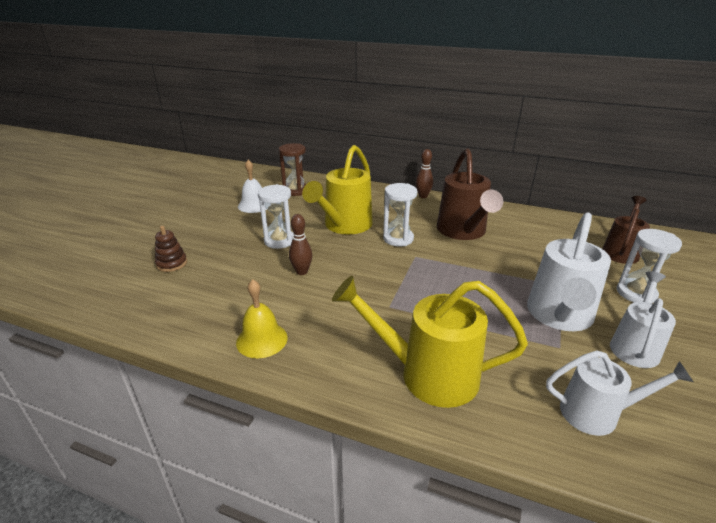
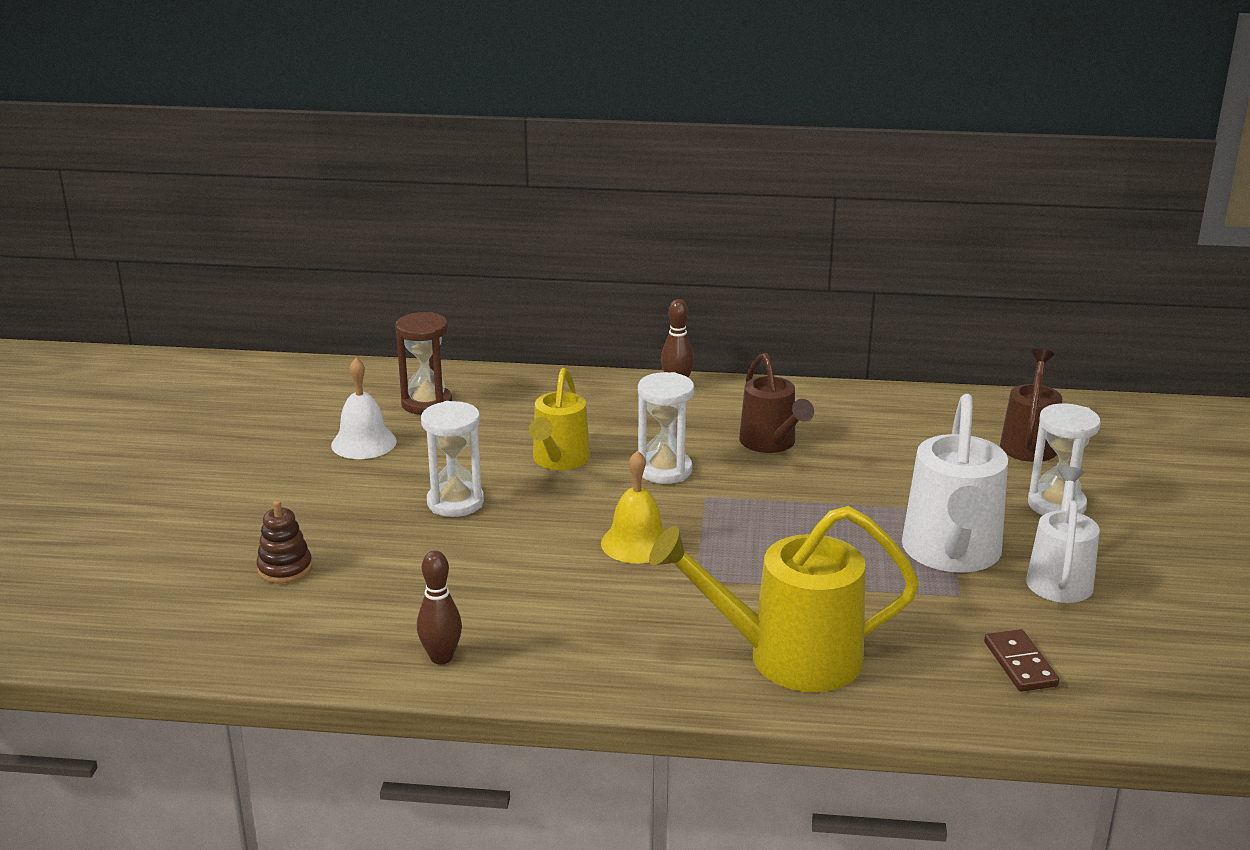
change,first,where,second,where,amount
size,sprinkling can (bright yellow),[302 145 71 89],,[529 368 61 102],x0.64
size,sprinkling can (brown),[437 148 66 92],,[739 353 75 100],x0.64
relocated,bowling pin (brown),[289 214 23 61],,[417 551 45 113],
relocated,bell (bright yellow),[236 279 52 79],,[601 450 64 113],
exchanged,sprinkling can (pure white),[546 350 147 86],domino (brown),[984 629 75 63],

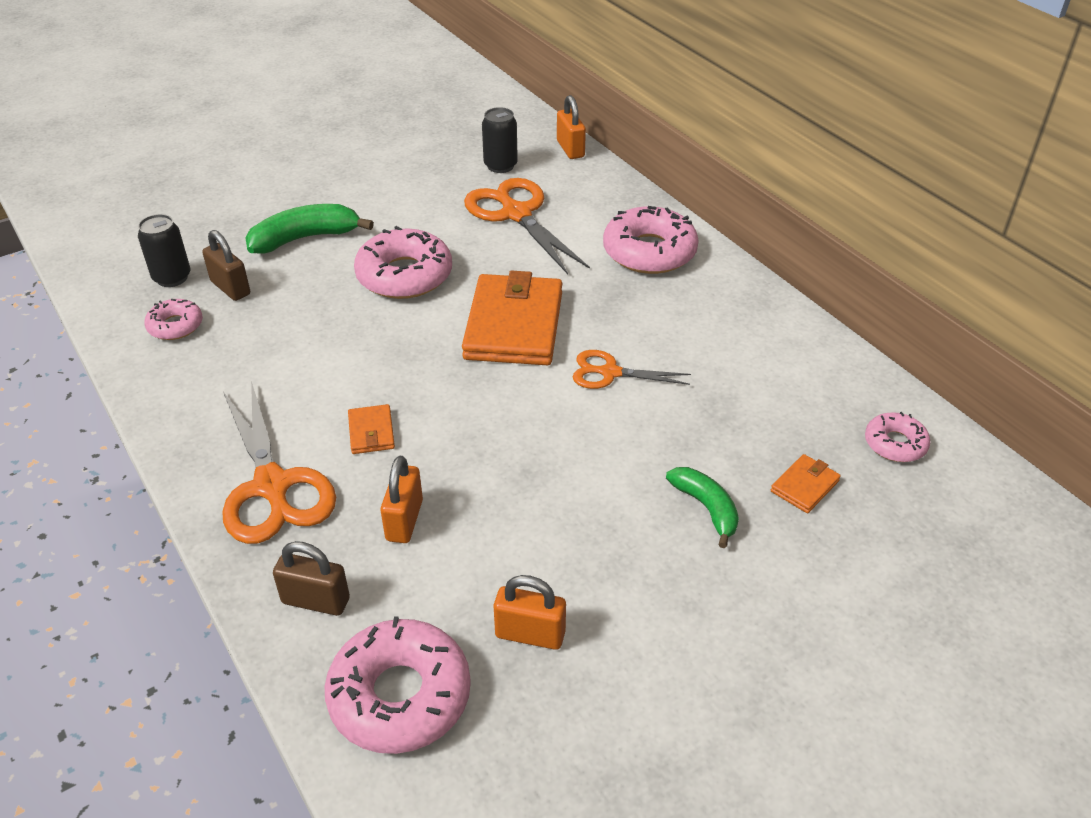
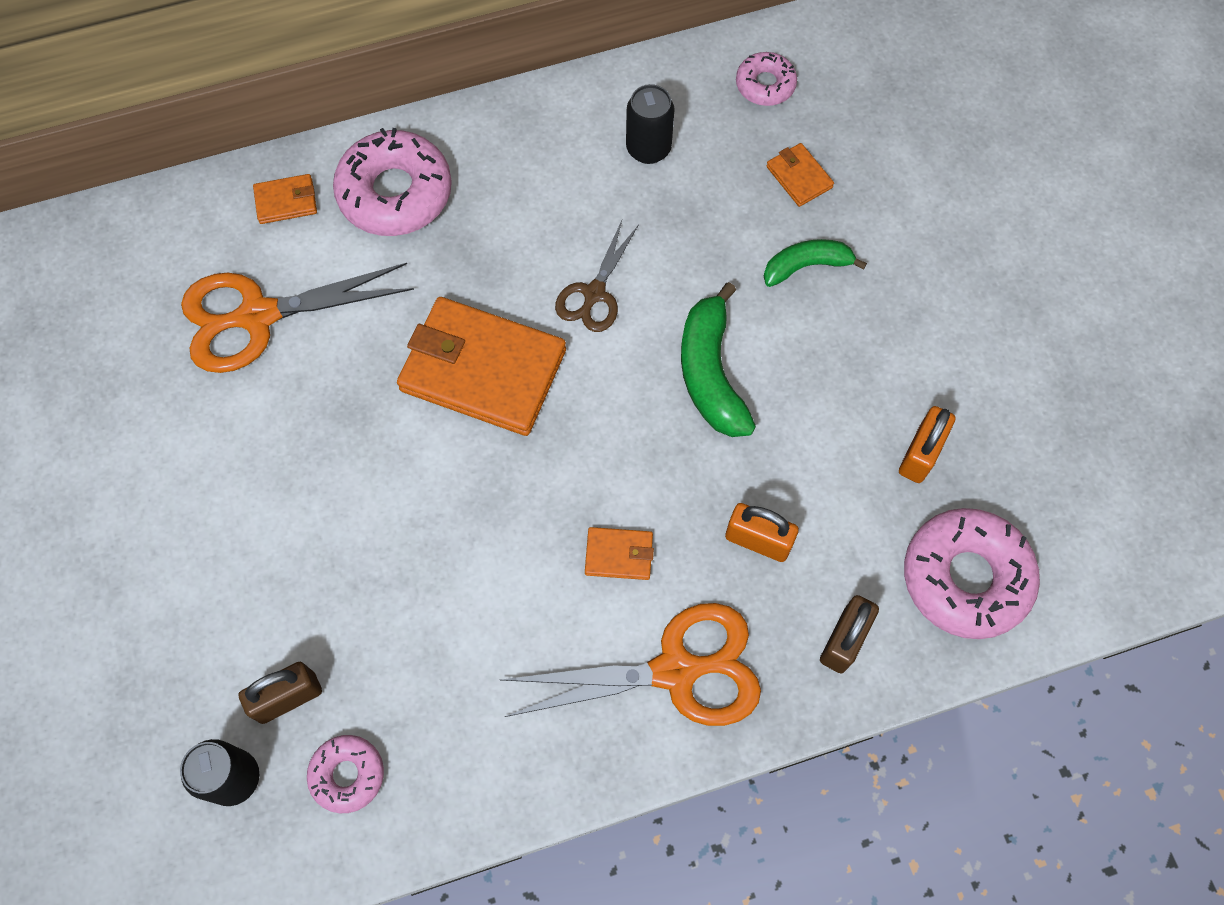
change,first,where,second,where,amount
missing,small lock (bright orange),[557 95 29 64],,,
relocated,can (ebony),[482 107 36 66],,[626 84 49 80],
relocated,banana (emerald),[245 204 129 50],,[681 282 75 155],
missing,donut (pink),[354 226 98 73],,,
colour,scissors (bright orange),[573 350 118 39],scissors (brown),[555 220 84 112],
appeared,,,billfold (bright orange),[253 174 64 50],

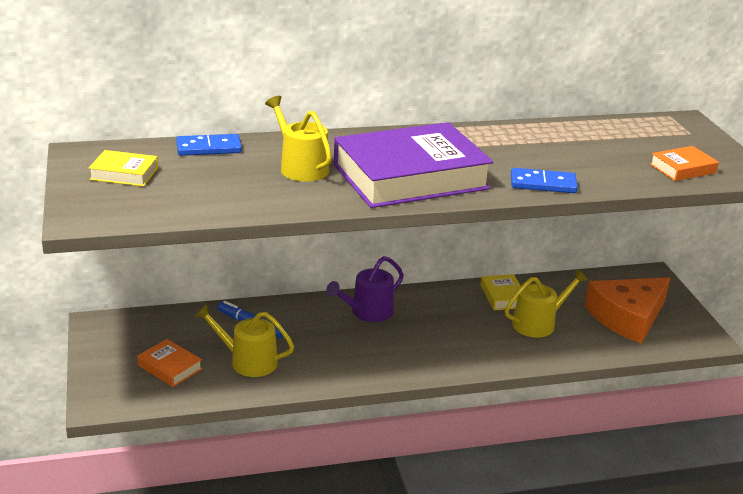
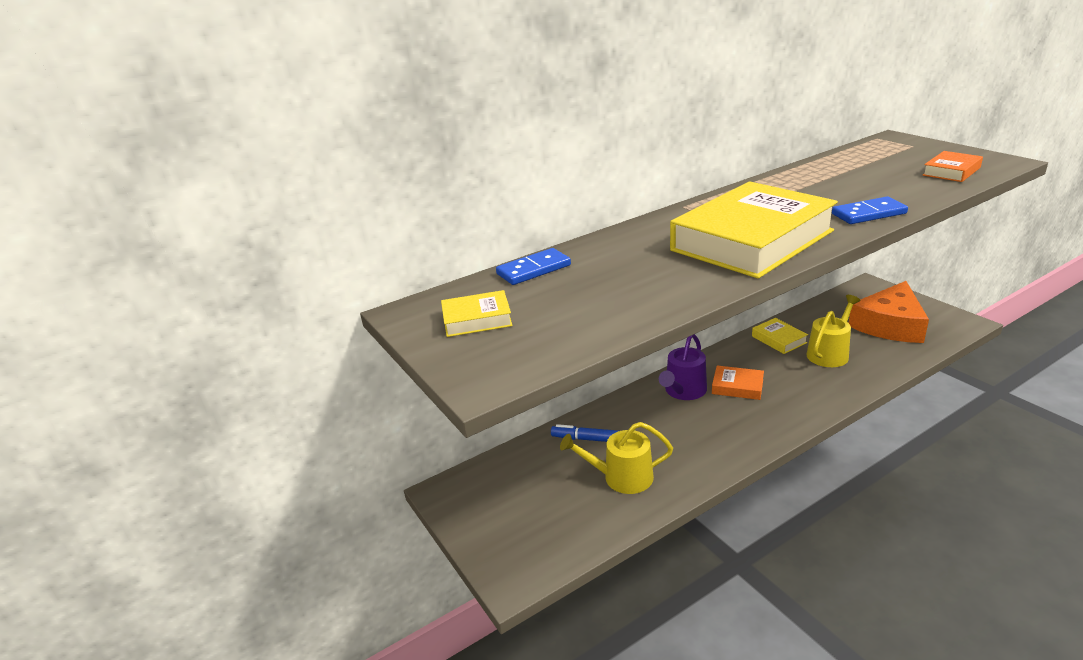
change,first,where,second,where,amount
missing,sprinkling can (bright yellow),[265 96 67 86],,,
colour,hardback (violet),[334 122 159 86],hardback (bright yellow),[670 181 168 98],
relocated,hardback (bright orange),[137 339 65 48],,[712 366 52 34],

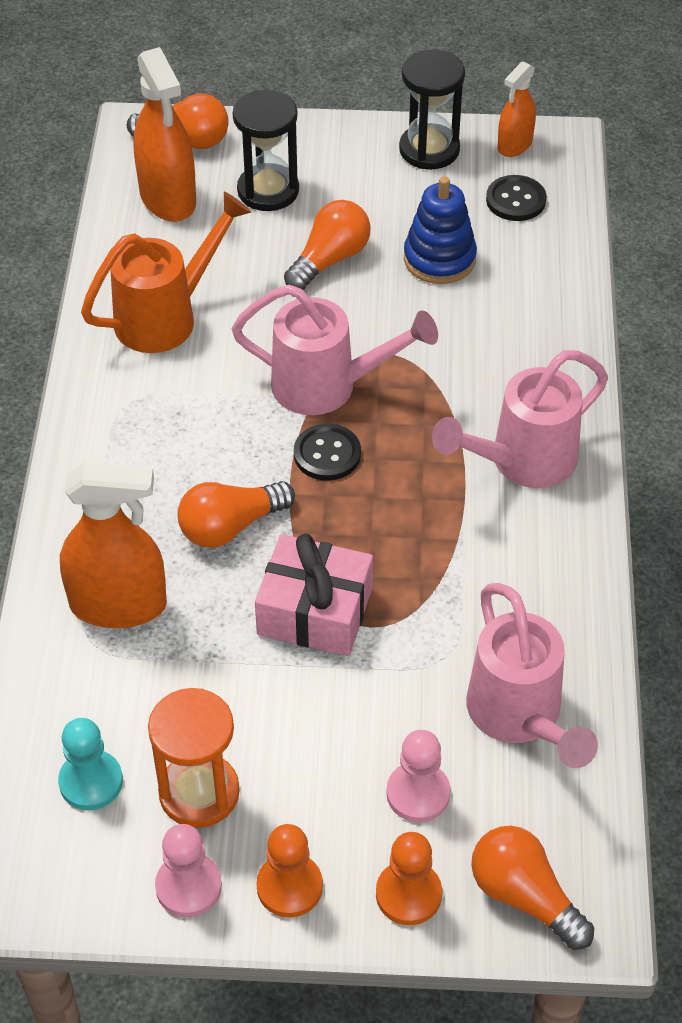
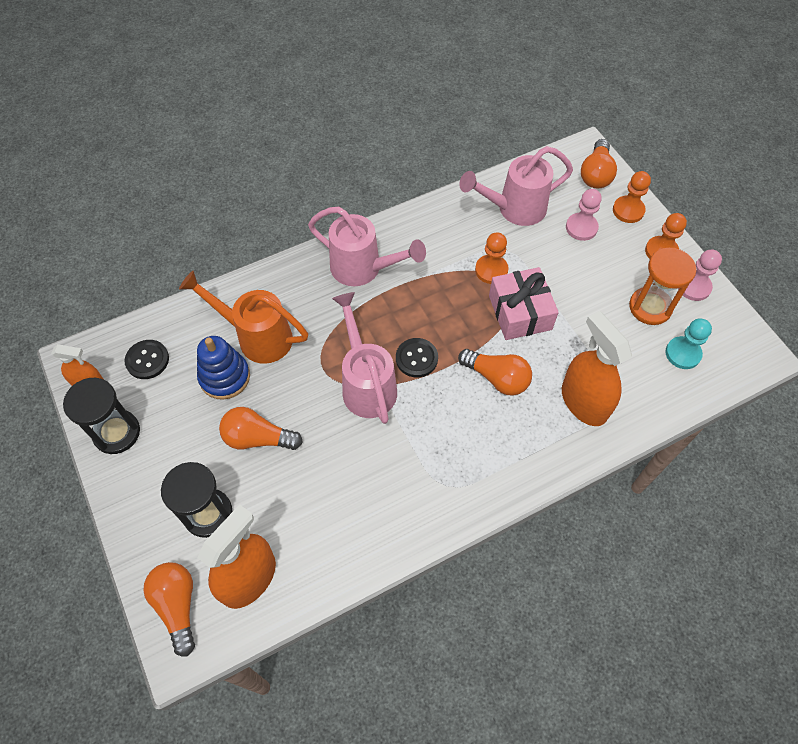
change,first,where,second,where,amount
relocated,sprinkling can (bright orange),[81 191 170 162],,[179 271 129 93],
spun,sprinkling can (pink),[466 583 132 185],,[459 146 114 80],150 degrees counterclockwise
appeared,,,chess pawn (bright orange),[475 232 34 52],

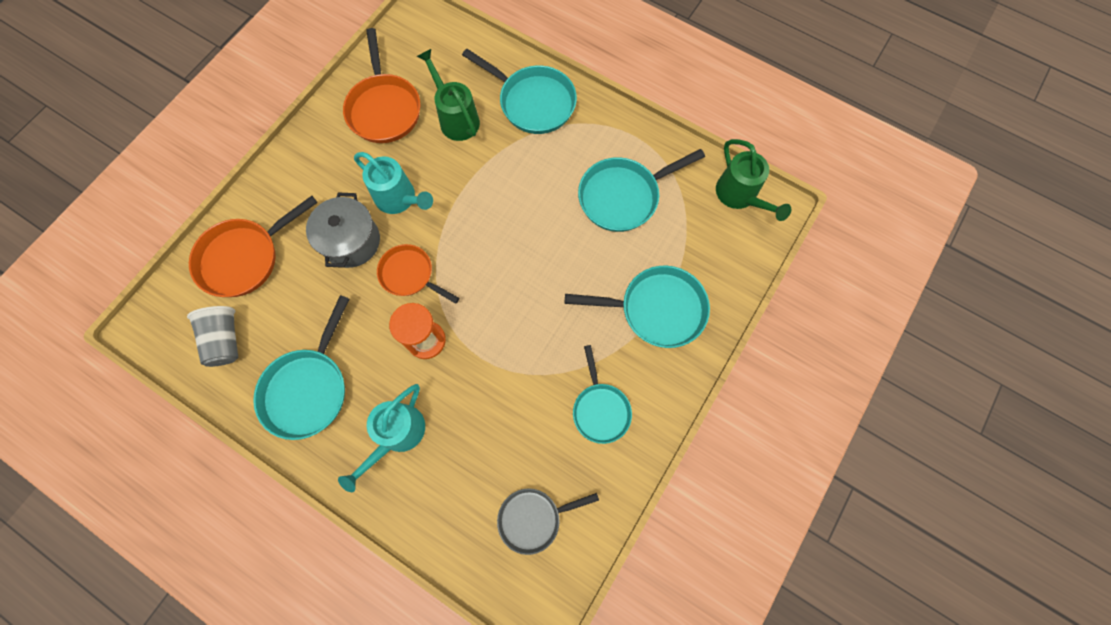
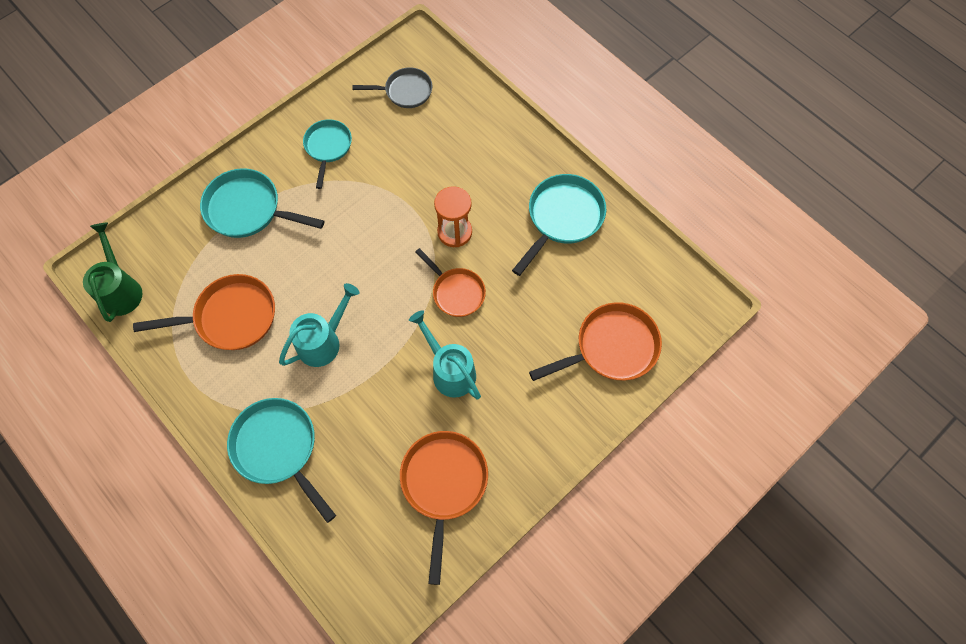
change,first,where,second,where,amount
missing,sprinkling can (emerald),[417 49 63 92],,,
colour,pan (teal),[578 149 127 83],pan (bright orange),[133 274 142 76],
missing,pot (grey),[306 192 74 76],,,
missing,cup (grey),[187 306 52 61],,,
relocated,sprinkling can (teal),[338 384 87 108],,[279 283 81 84],

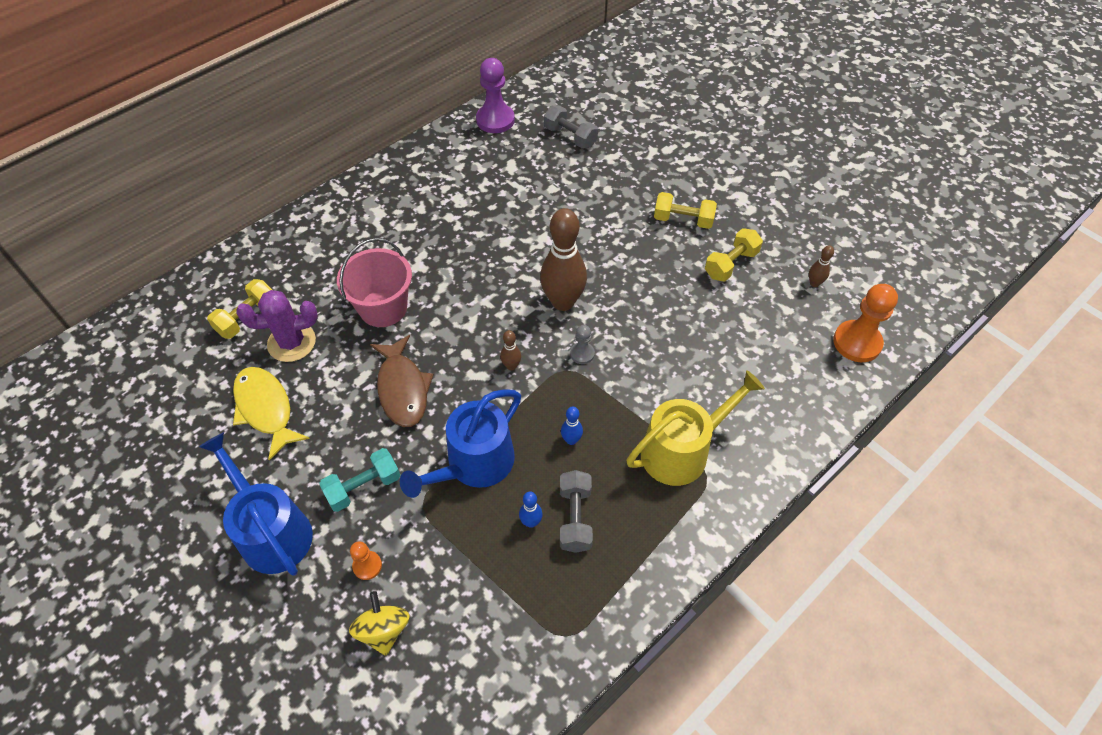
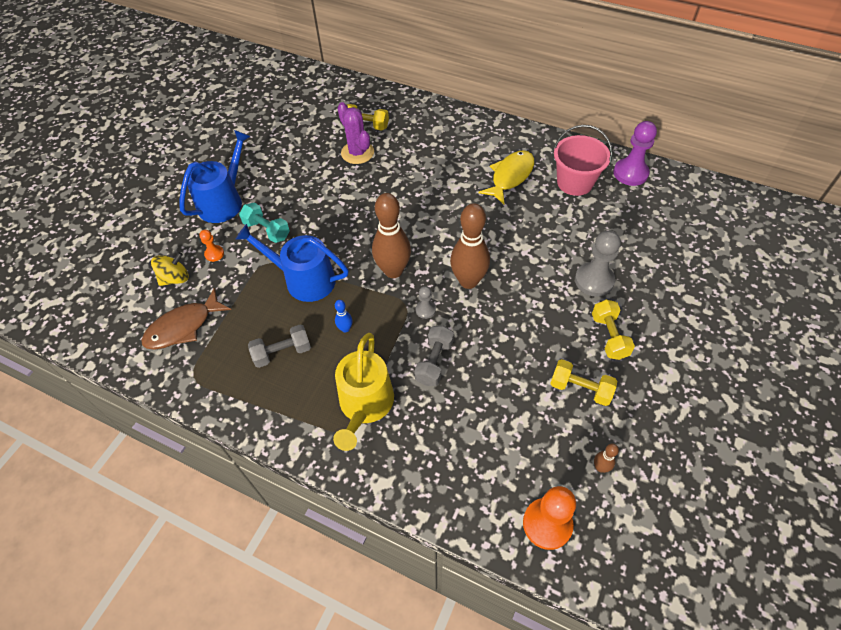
change,first,where,second,where,amount
relocated,dumbbell (grey),[544 105 54 44],,[414 326 40 60],
relocated,pail (pink),[337 238 75 89],,[554 125 58 71],
size,bowling pin (brown),[500 330 21 41],,[372 193 39 85],x2.31
relocated,fish (brown),[370 335 64 92],,[141 288 90 61],
relocated,fish (bright yellow),[233 367 77 93],,[478 150 56 54],
spun,sprinkling can (bright yellow),[626 370 139 116],,[333 333 61 118],60 degrees clockwise
missing,bowling pin (blue),[519 492 24 36],,,
appeared,,,chess pawn (grey),[575 230 46 67],

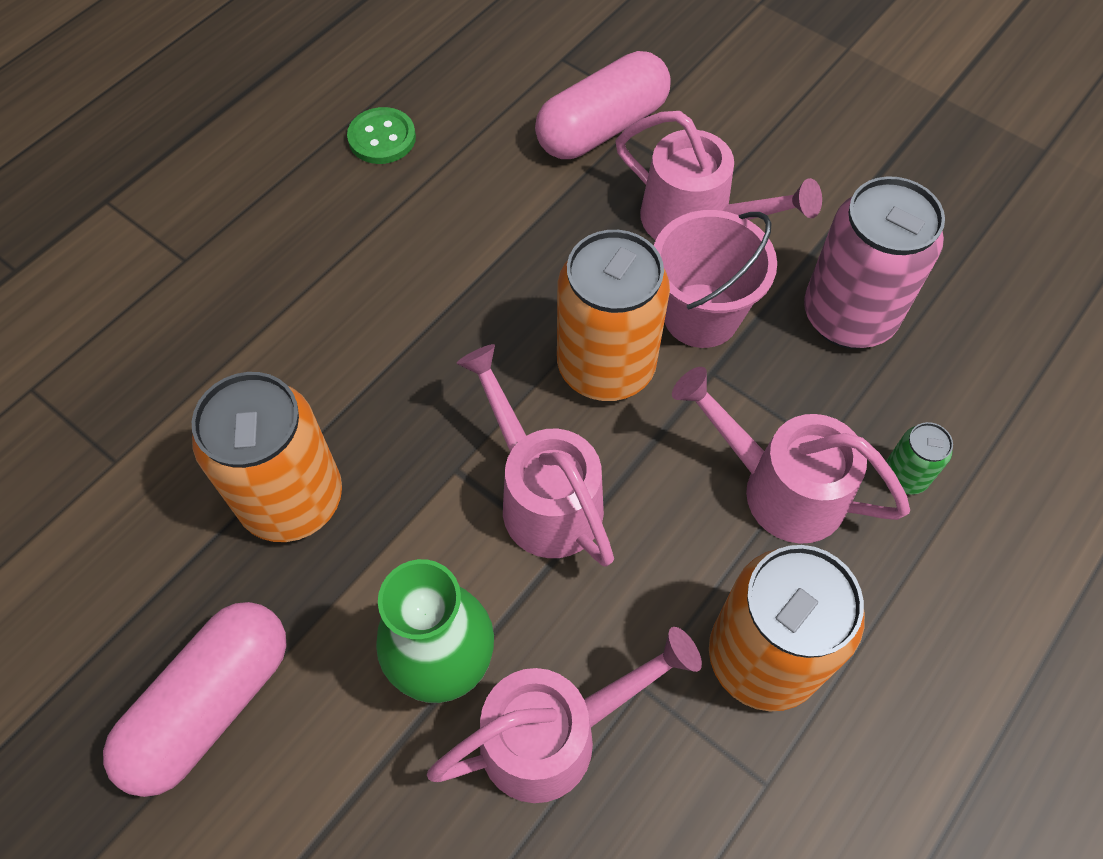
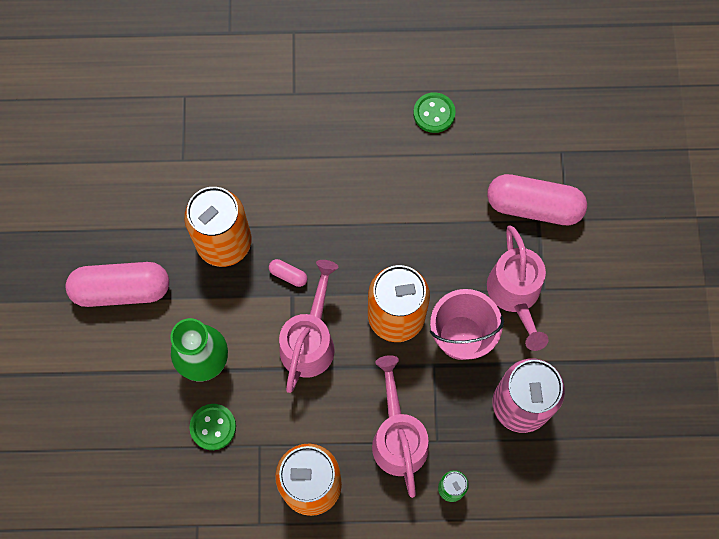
change,first,where,second,where,amount
exchanged,sprinkling can (pink),[427 627 275 176],button (emerald),[190 404 46 46],
appeared,,,pill shape (pink),[269 259 38 28],

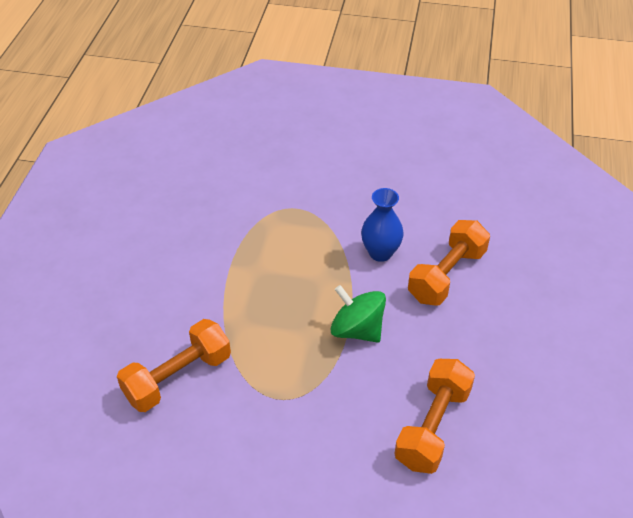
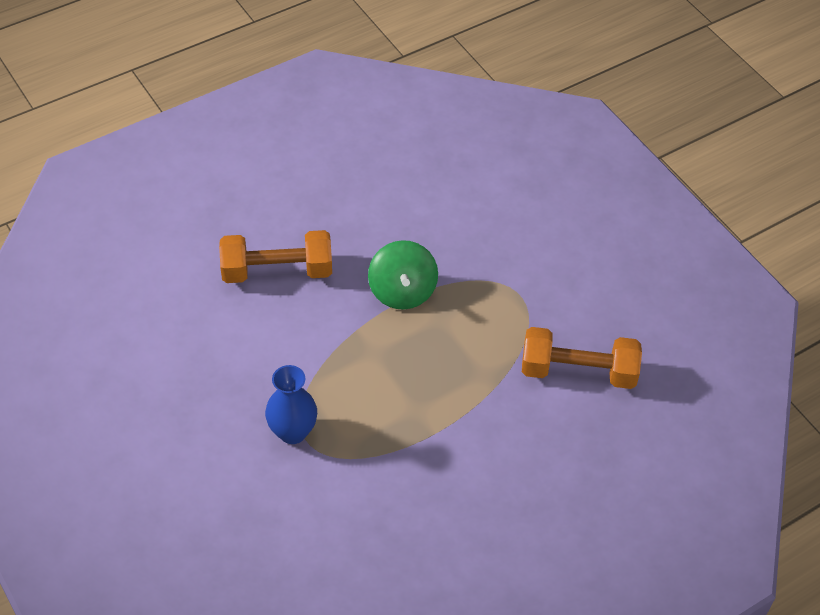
change,first,where,second,where,amount
relocated,tall vase (blue),[361 188 43 74],,[265 365 52 79],
missing,dumbbell (bright orange),[395 359 80 115],,,

